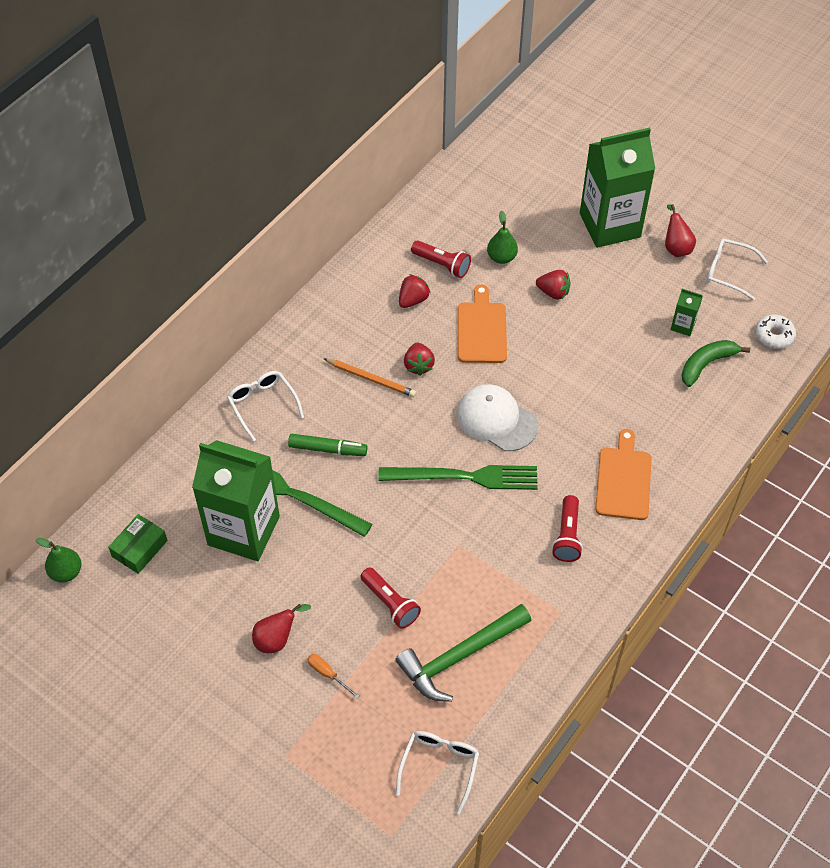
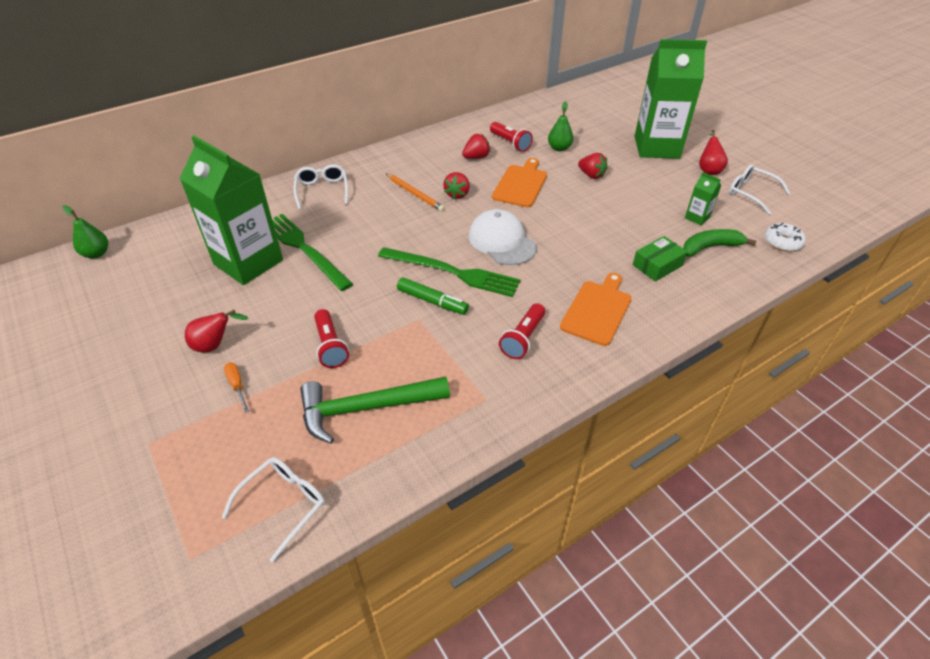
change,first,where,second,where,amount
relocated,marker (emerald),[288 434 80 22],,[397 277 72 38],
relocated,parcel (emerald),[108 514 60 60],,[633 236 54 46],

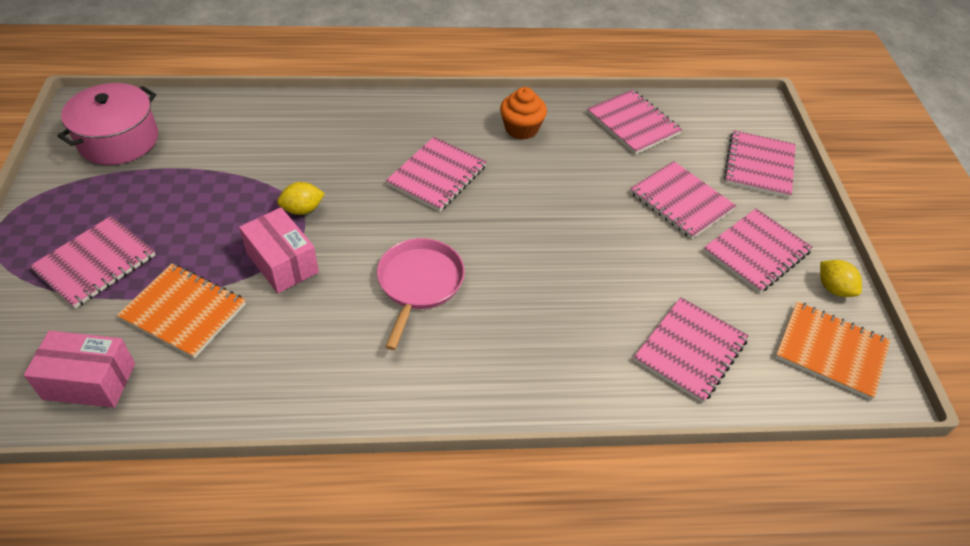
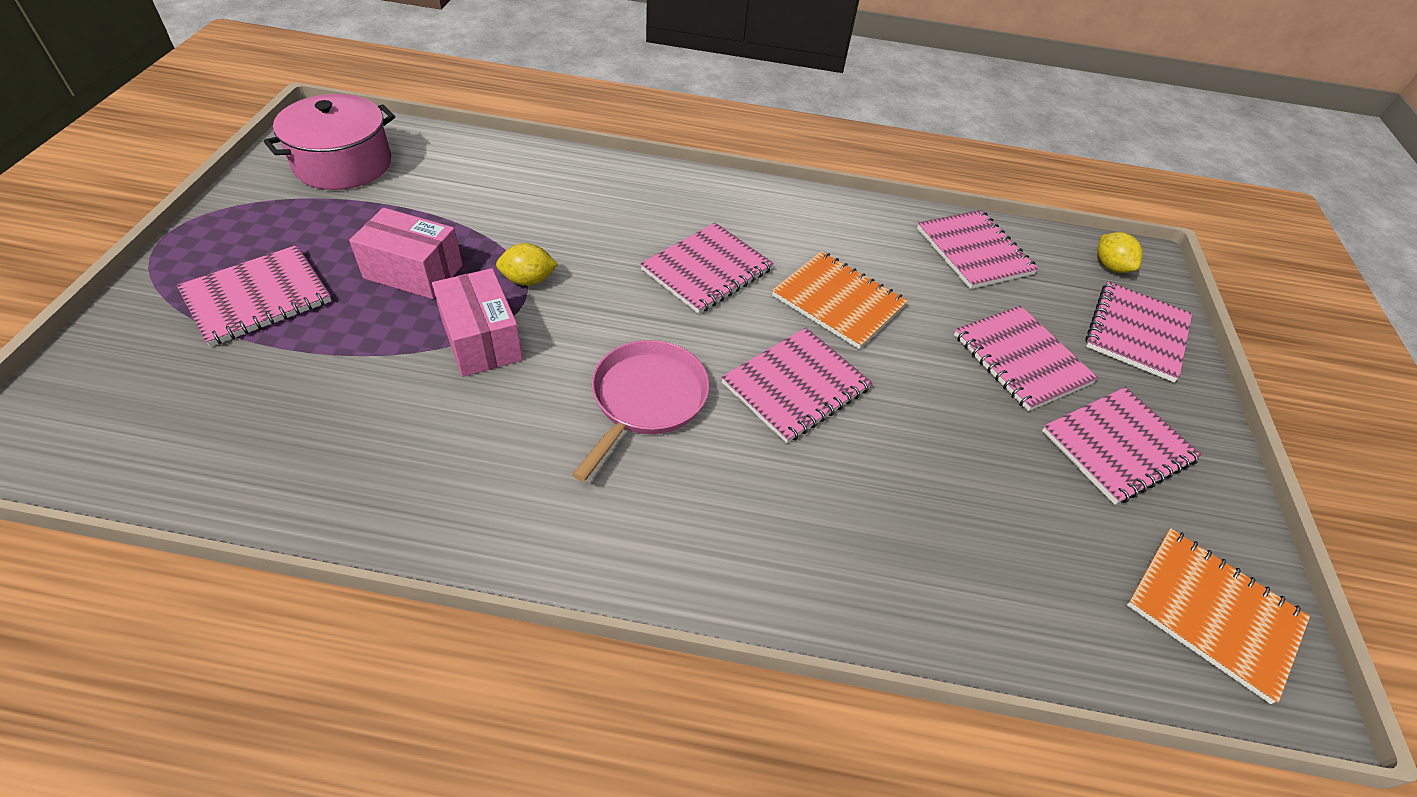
change,first,where,second,where,amount
missing,fairy cake (bright orange),[500 87 47 53],,,
relocated,lemon (bright yellow),[820 260 42 37],,[1098 232 45 41],
relocated,notebook (bright orange),[117 264 129 95],,[772 251 136 98],
relocated,notebook (pink),[634 297 115 106],,[721 328 151 115],
relocated,parcel (pink),[24 331 111 77],,[349 208 114 91],

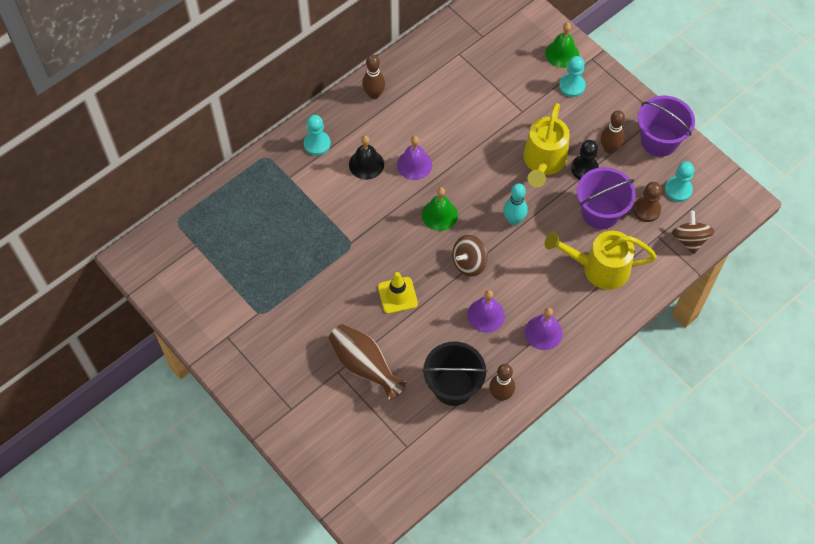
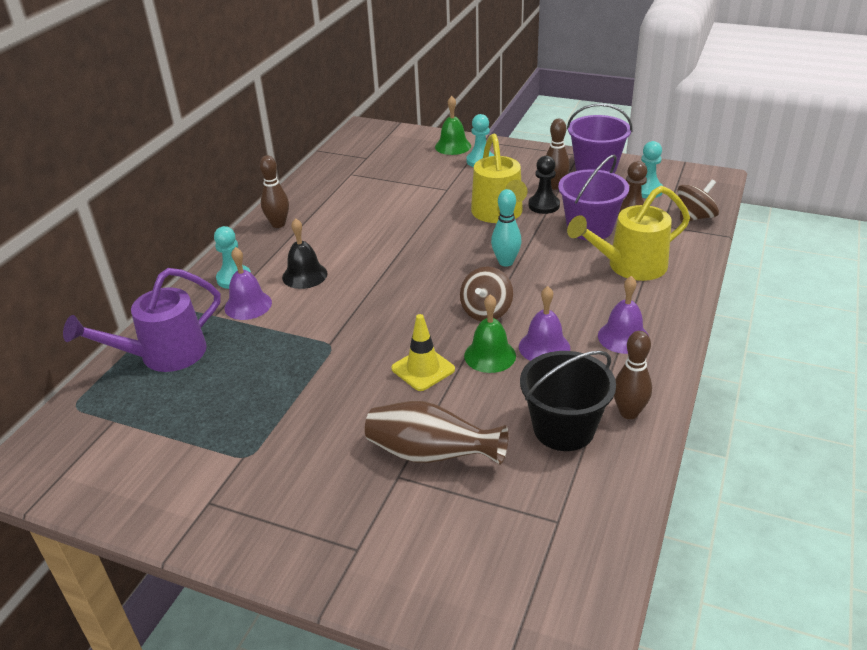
change,first,where,second,where,amount
relocated,bell (violet),[397 136 35 44],,[225 247 47 73],
relocated,bell (emerald),[422 187 36 44],,[464 294 52 79],
spun,whirligig (brown),[672 211 42 43],,[677 180 42 42],90 degrees clockwise
appeared,,,sprinkling can (violet),[63 268 158 104],

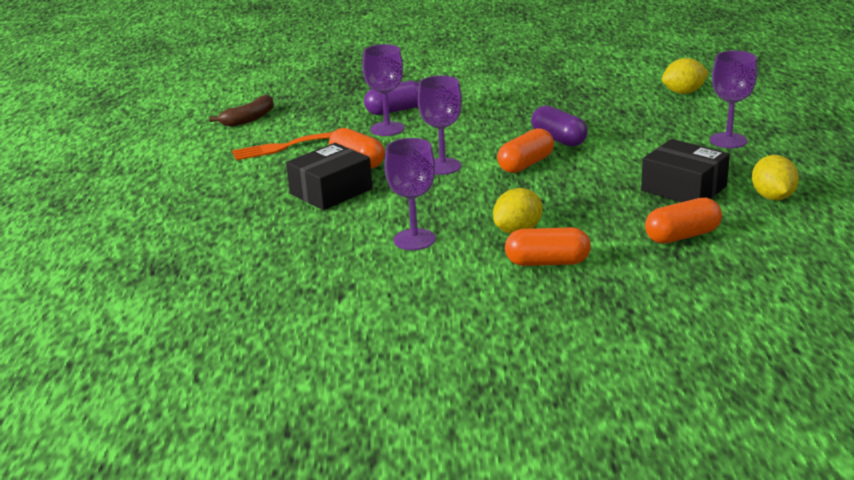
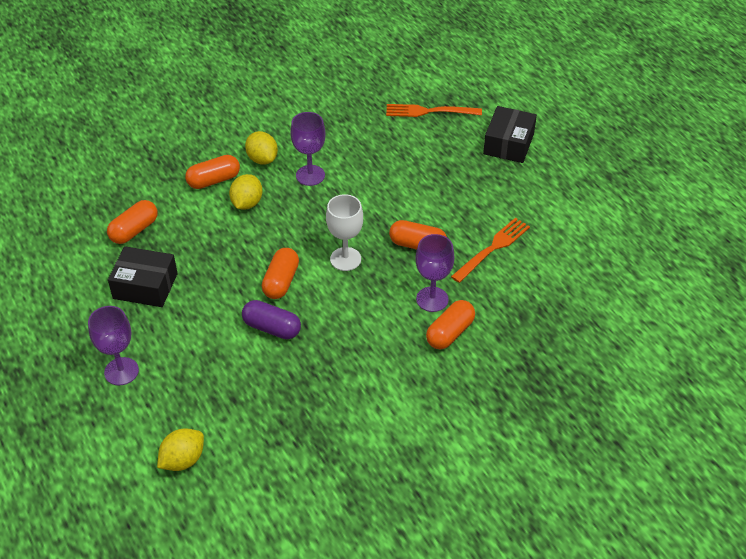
change,first,where,second,where,amount
colour,chalice (violet),[418 75 44 100],chalice (pure white),[326 194 37 77],
colour,pill shape (violet),[364 81 55 34],pill shape (bright orange),[426 300 49 49],
missing,banana (brown),[209 95 65 32],,,
relocated,parcel (ebony),[286 143 86 67],,[483 106 54 57],
relocated,lemon (bright yellow),[752 155 47 45],,[245 131 33 34],
appeared,,,fork (bright orange),[386 104 96 13],

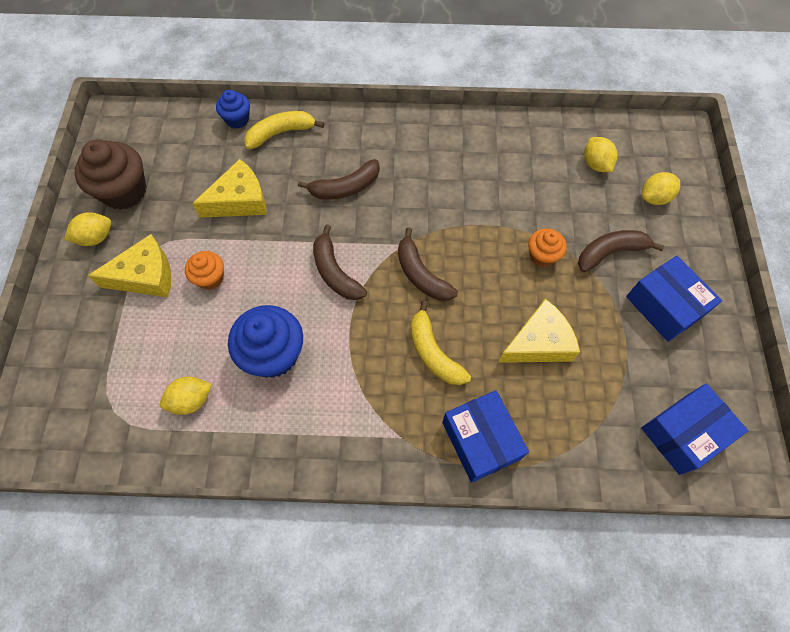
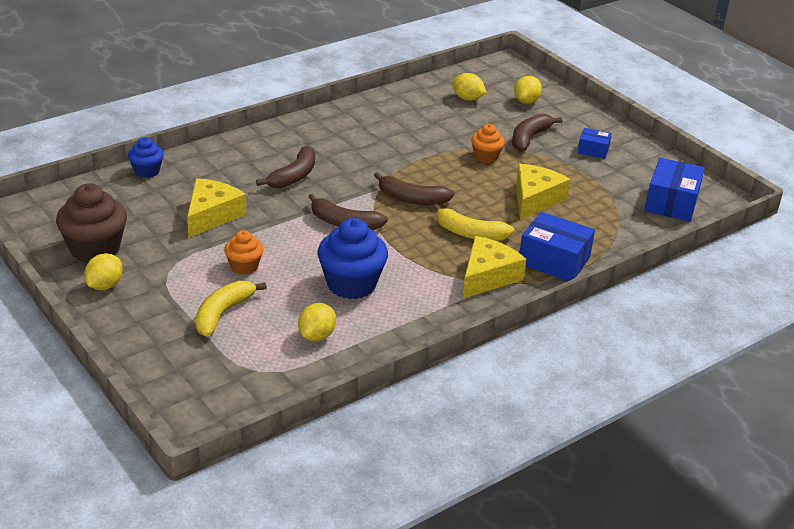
change,first,where,second,where,amount
relocated,banana (bright yellow),[244 111 80 38],,[195 281 72 56],
relocated,cheese wedge (bright yellow),[88 234 83 63],,[462 236 64 63],
size,parcel (blue),[626 256 96 86],,[577 128 35 31],x0.55

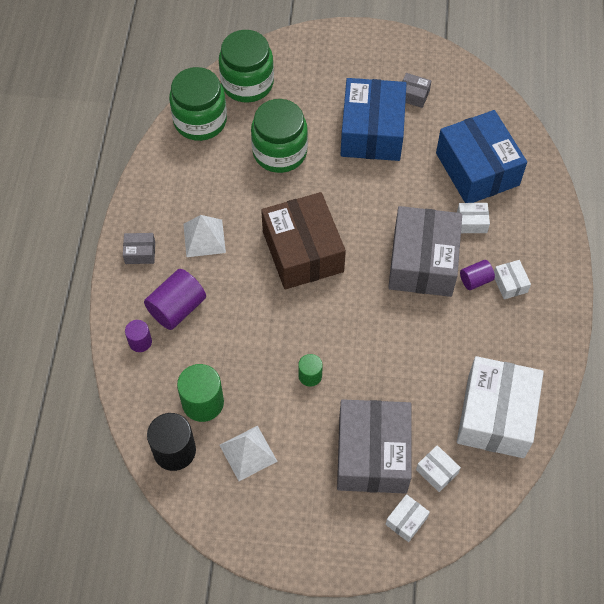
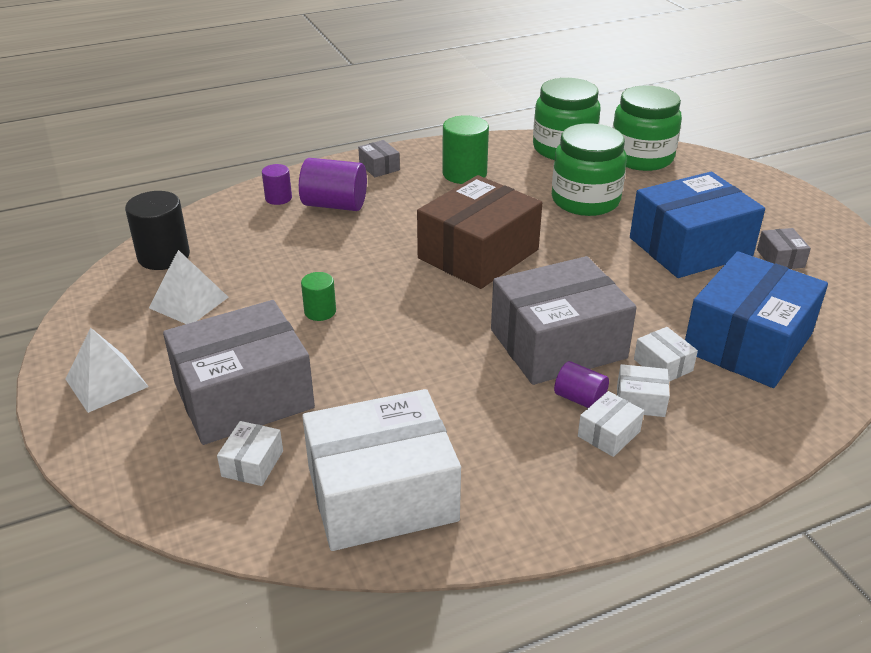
change,first,where,second,where,amount
relocated,solid pyramid (pure white),[183 215 43 42],,[65 328 84 85],
relocated,cylinder shape (emerald),[177 364 47 58],,[442 115 47 69],
relocated,parcel (pure white),[386 494 44 48],,[617 364 53 53],

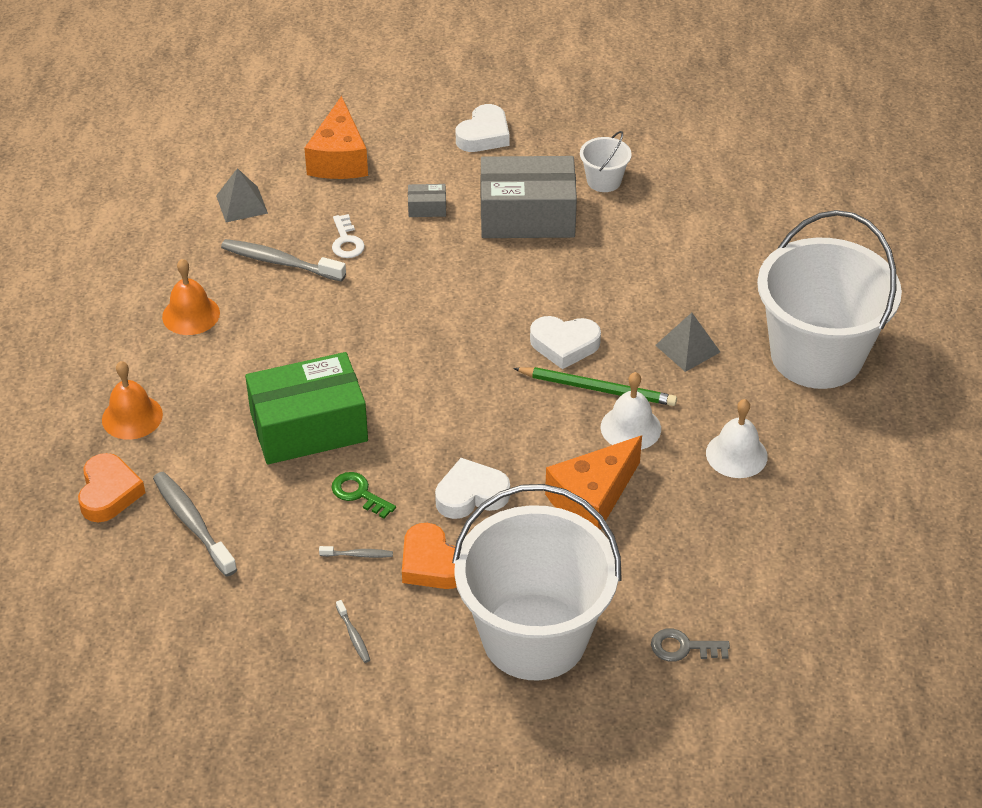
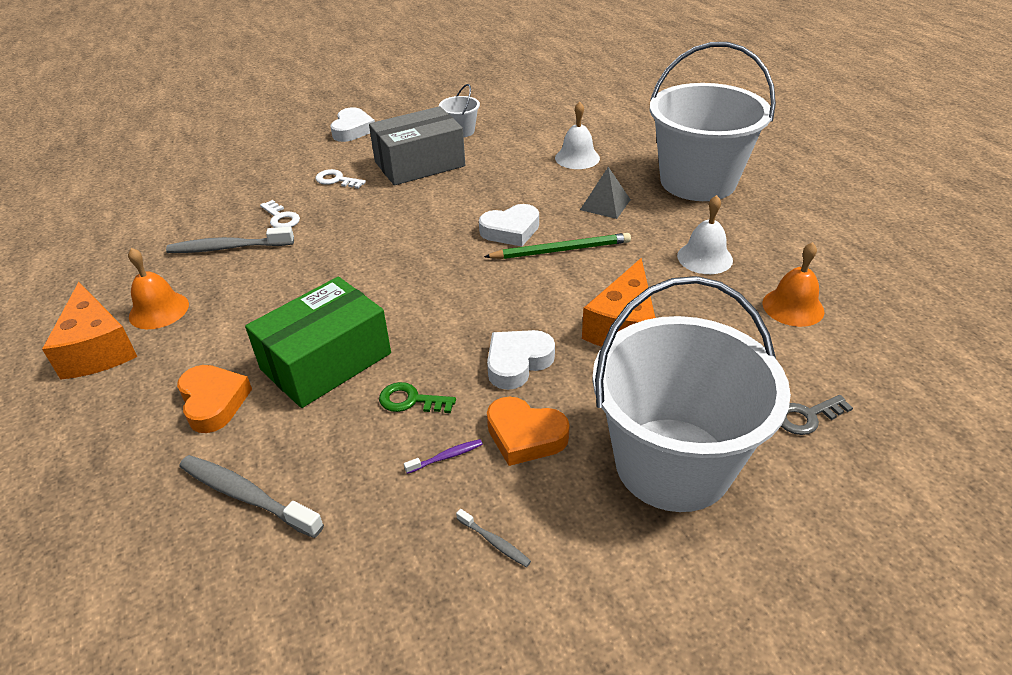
change,first,where,second,where,amount
relocated,cheese wedge (bright orange),[304 96 64 83],,[42 282 96 98],
missing,solid pyramid (grey),[216 168 52 54],,,
exchanged,parcel (grey),[408 184 38 33],latchkey (pure white),[316 169 50 20],
relocated,bell (bright orange),[102 361 61 79],,[762 242 62 85],
relocated,bell (pure white),[601 372 60 78],,[555 102 45 67],
relocated,love heart (bright orange),[78 453 68 69],,[177 365 75 68],
colour,toothbrush (grey),[319 546 74 12],toothbrush (violet),[404 439 79 35],

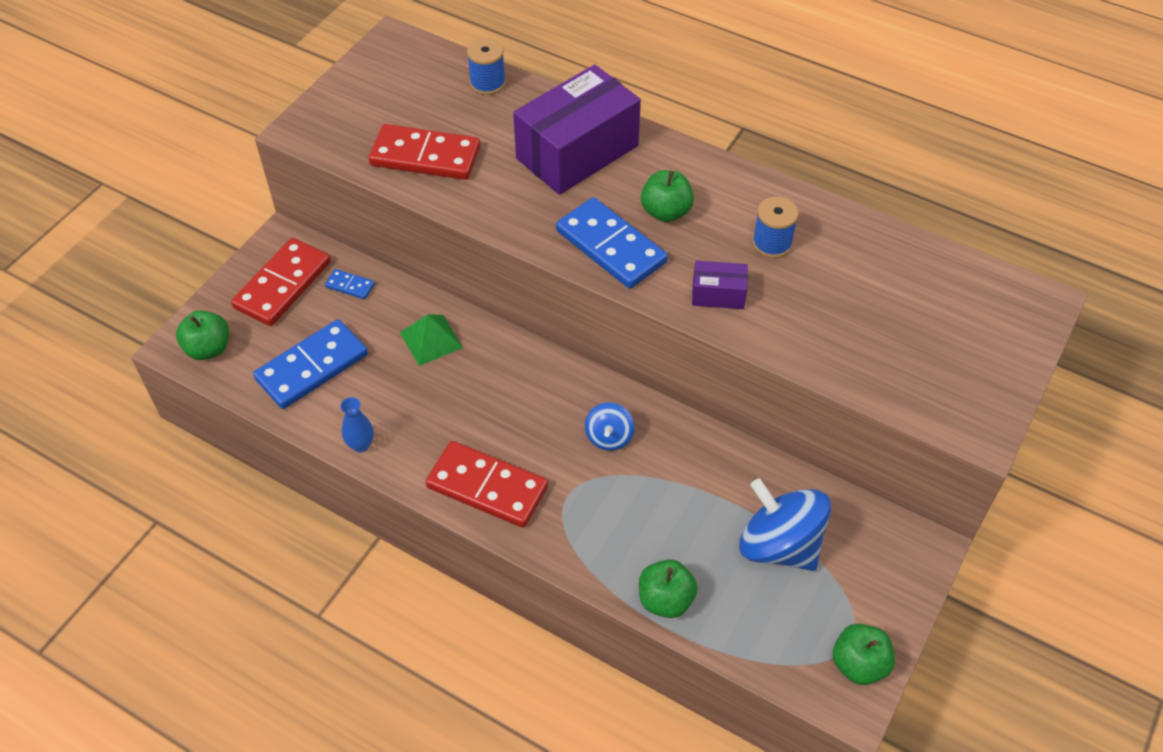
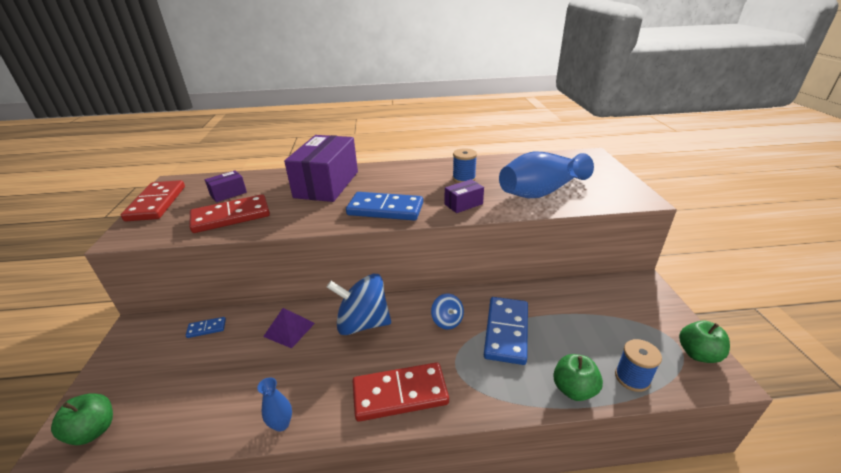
change,first,where,second,where,amount
relocated,reel of thread (blue),[467 38 39 57],,[615 339 47 53],
missing,toy apple (emerald),[641 170 53 52],,,
relocated,domino (crimson),[231 238 100 88],,[121 180 64 41],
colour,solid pyramid (emerald),[400 315 63 51],solid pyramid (violet),[263 308 52 40],
relocated,domino (blue),[253 319 115 90],,[484 297 44 68],
relocated,whirligig (blue),[739 478 92 93],,[327 274 64 61],
appeared,,,tall vase (blue),[499 152 95 46],
appeared,,,parcel (violet),[205 170 42 32],

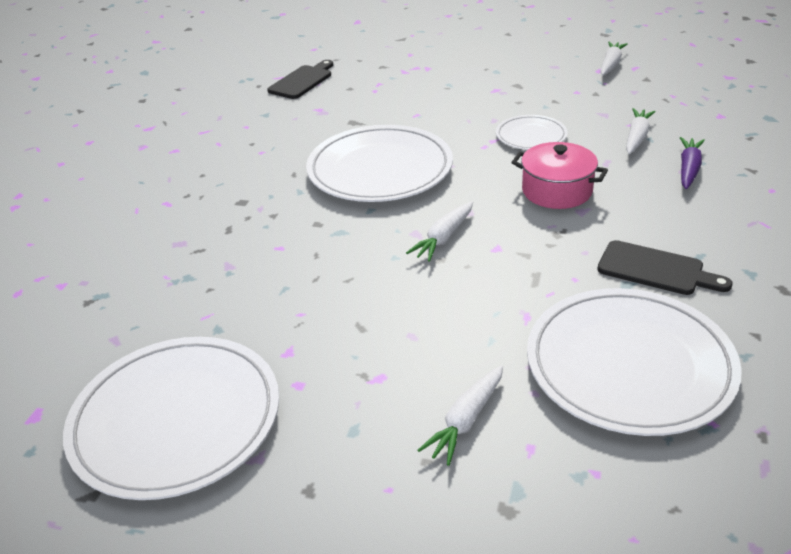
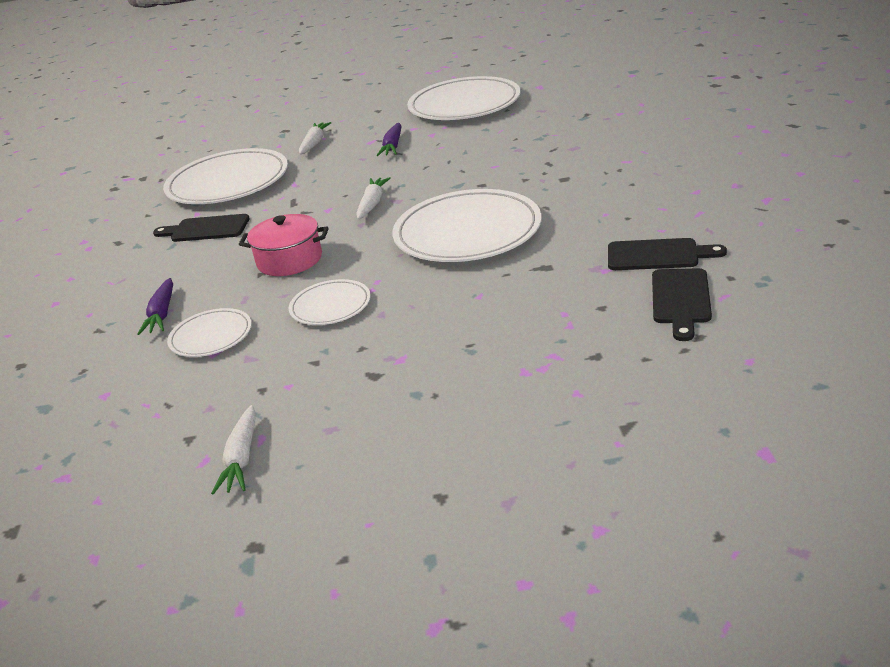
change,first,where,second,where,amount
exchanged,root vegetable (pure white),[626 108 29 46],plate (pure white),[167 308 85 49],
appeared,,,root vegetable (violet),[376 123 26 33],
appeared,,,bread board (ebony),[608 238 119 32],

